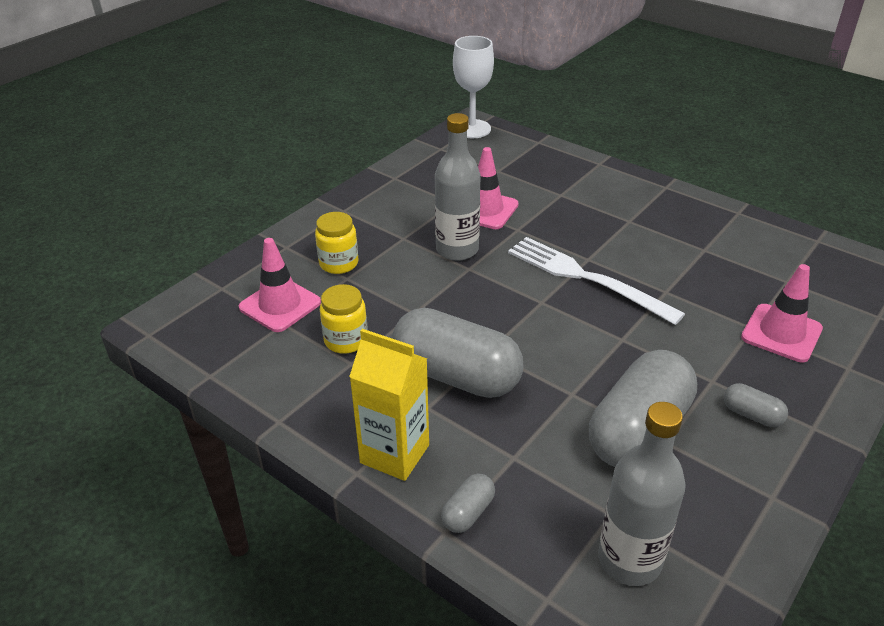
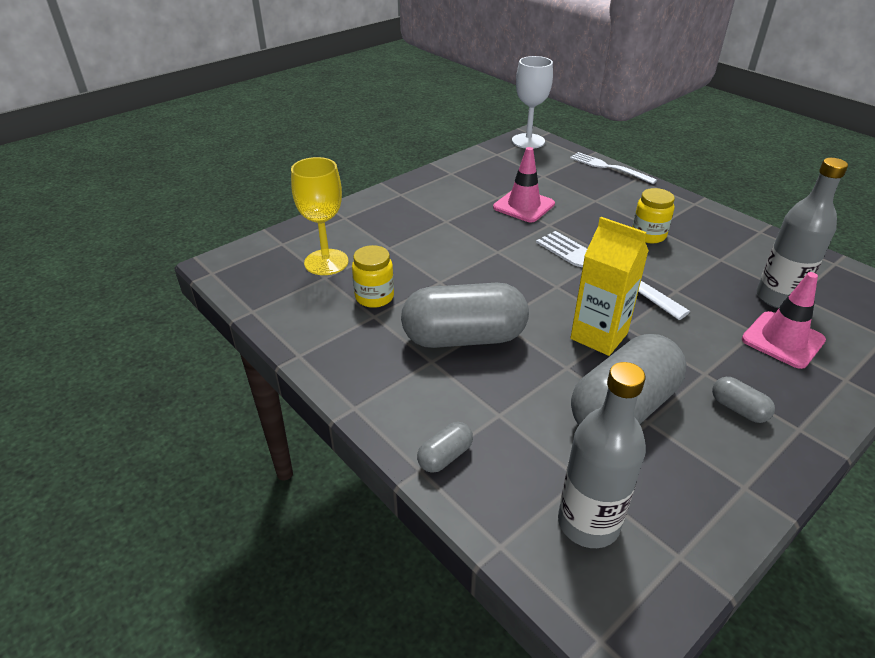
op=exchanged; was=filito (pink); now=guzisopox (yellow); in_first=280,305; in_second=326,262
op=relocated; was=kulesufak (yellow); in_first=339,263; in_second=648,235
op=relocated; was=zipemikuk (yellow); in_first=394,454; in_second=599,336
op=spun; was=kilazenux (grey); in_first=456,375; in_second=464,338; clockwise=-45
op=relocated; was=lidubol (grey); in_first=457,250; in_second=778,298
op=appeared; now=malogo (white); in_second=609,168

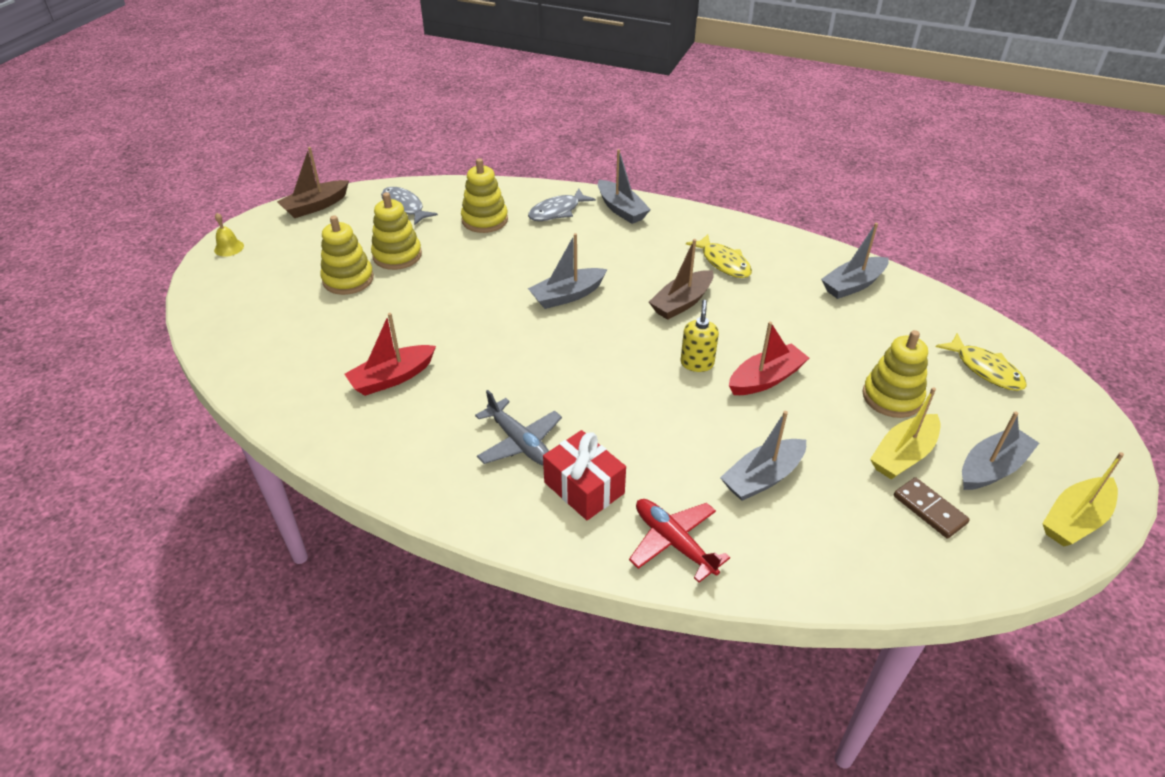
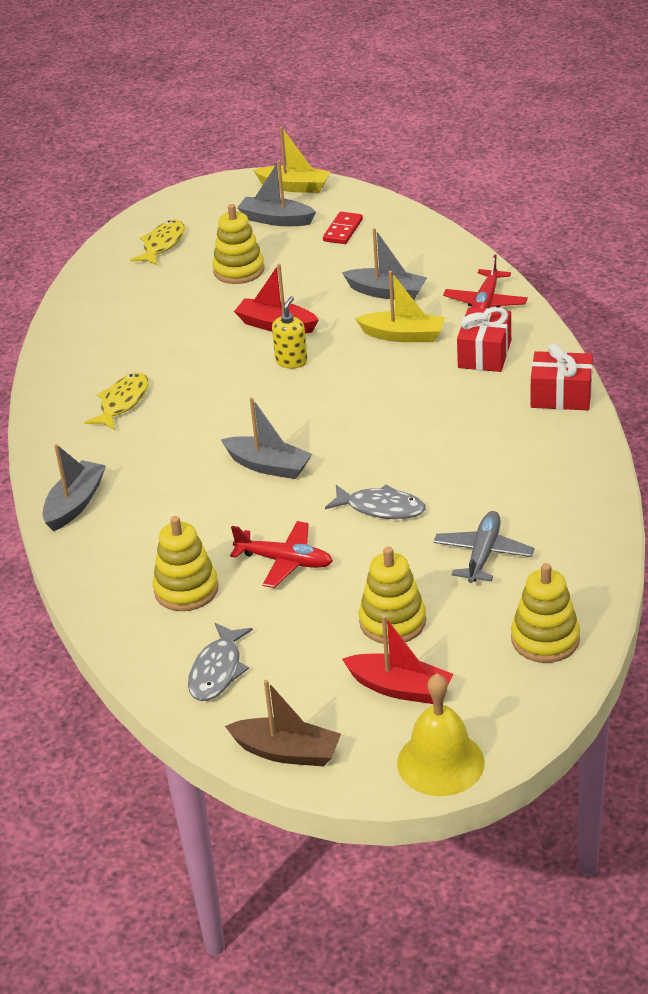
op=size; was=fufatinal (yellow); in_first=229,248; in_second=440,762; ratio=2.02
op=relocated; was=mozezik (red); in_first=392,378; in_second=399,688
op=relocated; was=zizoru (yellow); in_first=397,255; in_second=545,639
op=relocated; was=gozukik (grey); in_first=519,442; in_second=483,554
op=relocated; was=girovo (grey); in_first=557,211; in_second=381,508
op=missing; was=mozezik (brown); in_first=682,302
op=spun; was=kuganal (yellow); in_first=697,363; in_second=291,361; clockwise=135
op=missing; was=mozezik (grey); in_first=853,285
op=relocated; was=mozezik (yellow); in_first=903,455; in_second=403,335
op=colour; was=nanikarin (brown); now=nanikarin (red); in_first=929,509; in_second=343,230
op=appeared; now=gozukik (red); in_second=285,561
op=appeared; now=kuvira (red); in_second=561,395

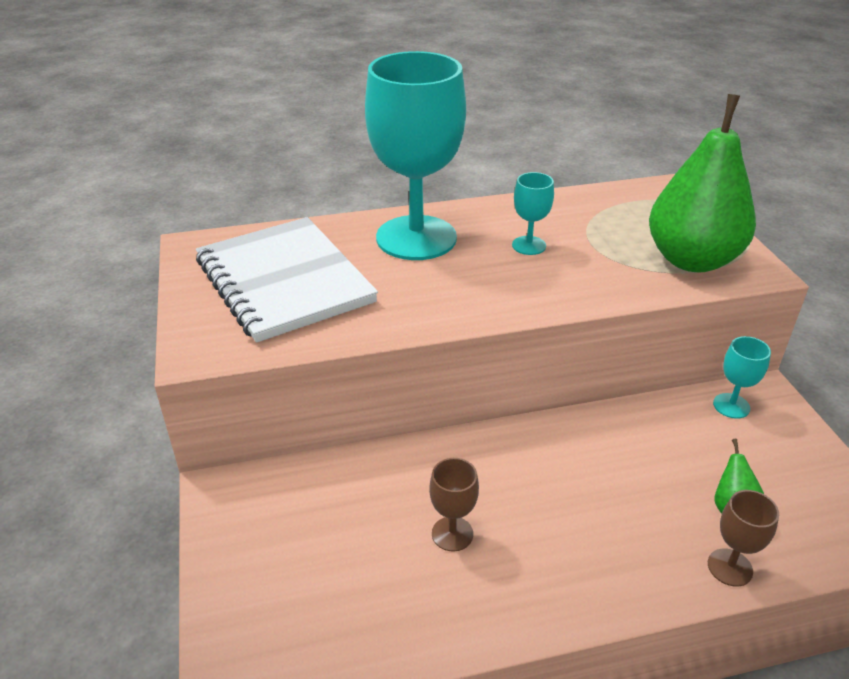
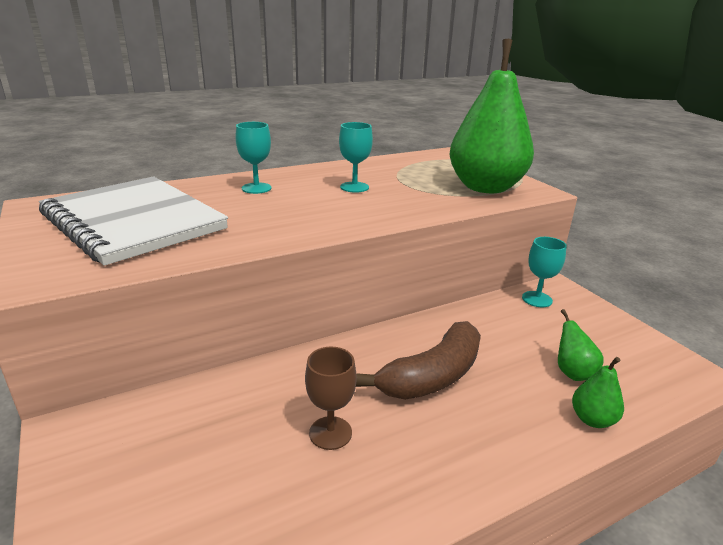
op=size; was=guzisopox (turquoise); in_first=416,238; in_second=256,188; ratio=0.41
op=exchanged; was=guzisopox (brown); now=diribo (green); in_first=730,567; in_second=592,419
op=appeared; now=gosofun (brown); in_second=432,376

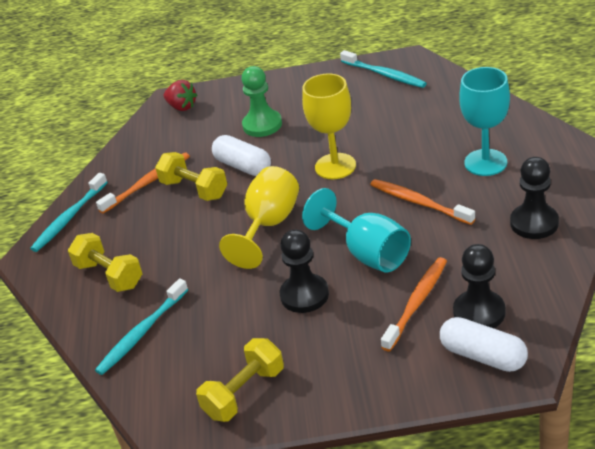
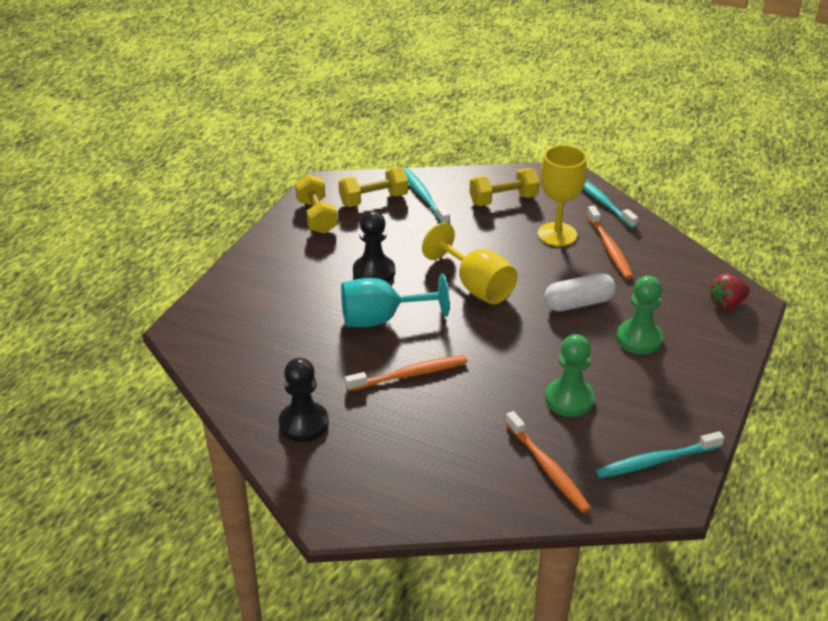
op=relocated; was=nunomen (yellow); in_first=194,189; in_second=373,200
op=relocated; was=guzisopox (yellow); in_first=335,166; in_second=557,234
op=relocated; was=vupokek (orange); in_first=417,302; in_second=548,468
op=missing; was=kilazenux (white); in_first=483,356
op=missing; was=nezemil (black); in_first=479,312
op=missing; was=guzisopox (turquoise); in_first=485,162
op=appeared; now=nezemil (green); in_second=569,399

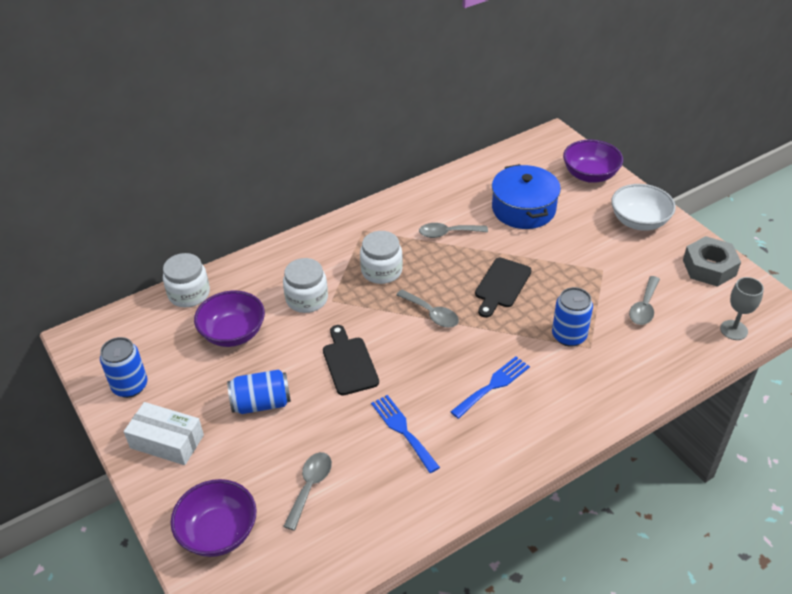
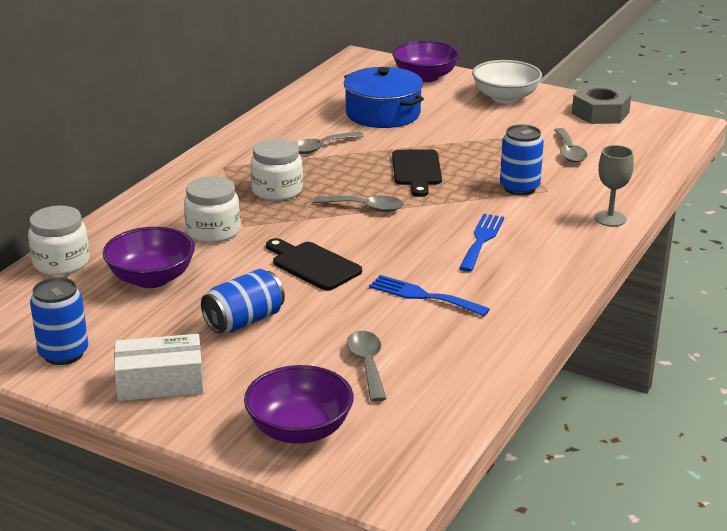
op=relocated; was=guzisopox (grey); in_first=733,330; in_second=610,218

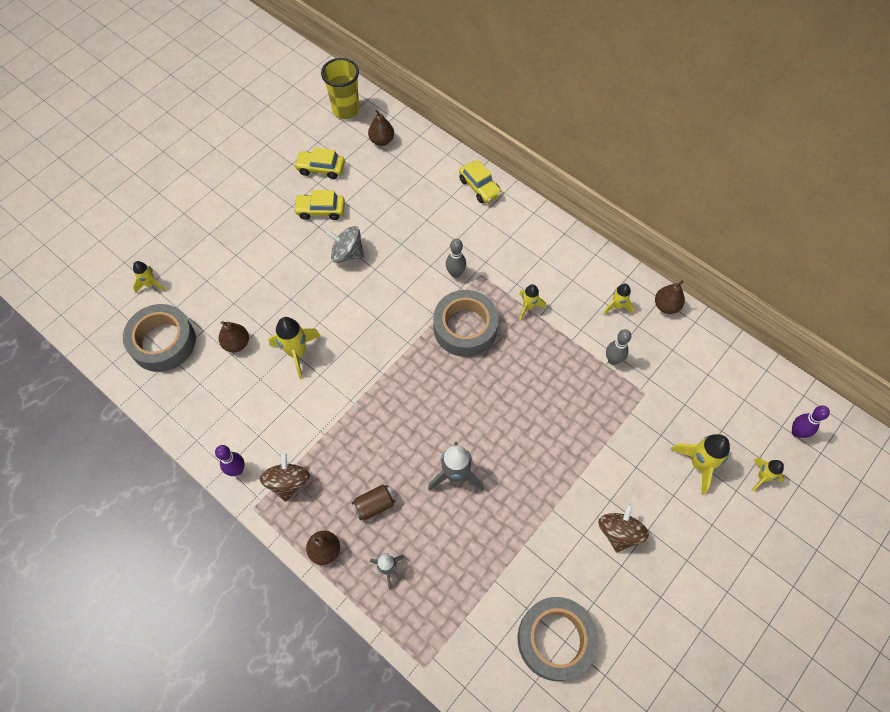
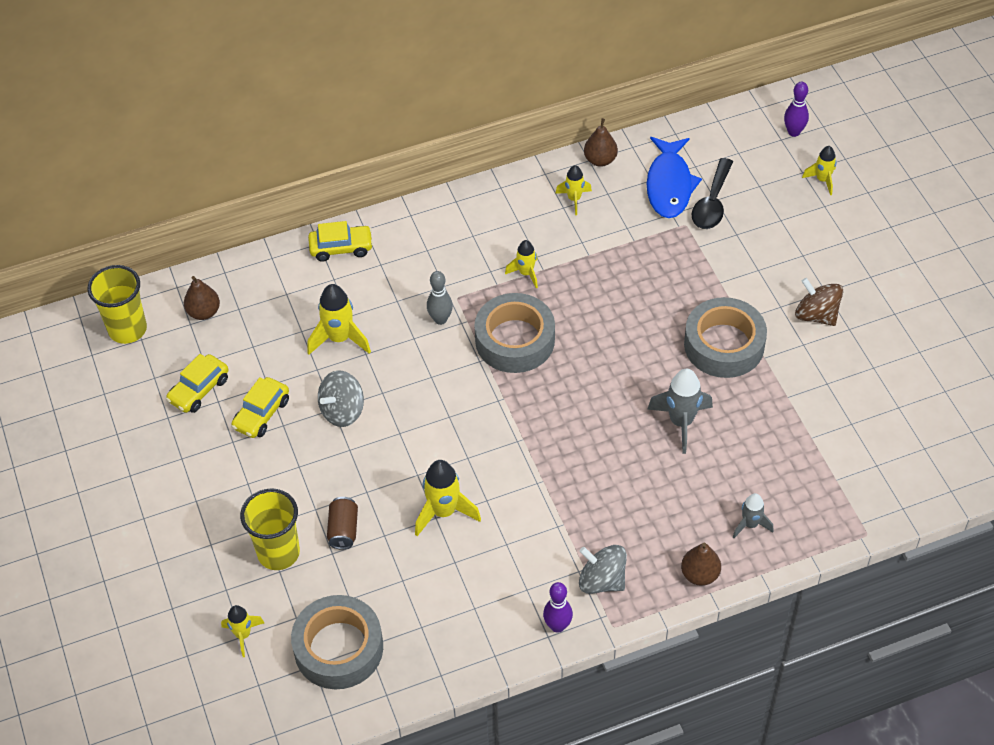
op=missing; was=diribo (brown); in_first=237,343
op=colour; was=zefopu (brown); now=zefopu (grey); in_first=288,482; in_second=602,580
op=relocated; was=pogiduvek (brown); in_first=374,505; in_second=343,530
op=relocated; was=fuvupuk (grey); in_first=555,640; in_second=724,345
op=missing; was=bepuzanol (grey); in_first=613,360
op=relocated; was=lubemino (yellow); in_first=699,464; in_second=340,338
op=appeared; now=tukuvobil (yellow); in_second=278,553
op=appeared; now=girovo (blue); in_second=669,185
op=appeared; now=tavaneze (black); in_second=712,203

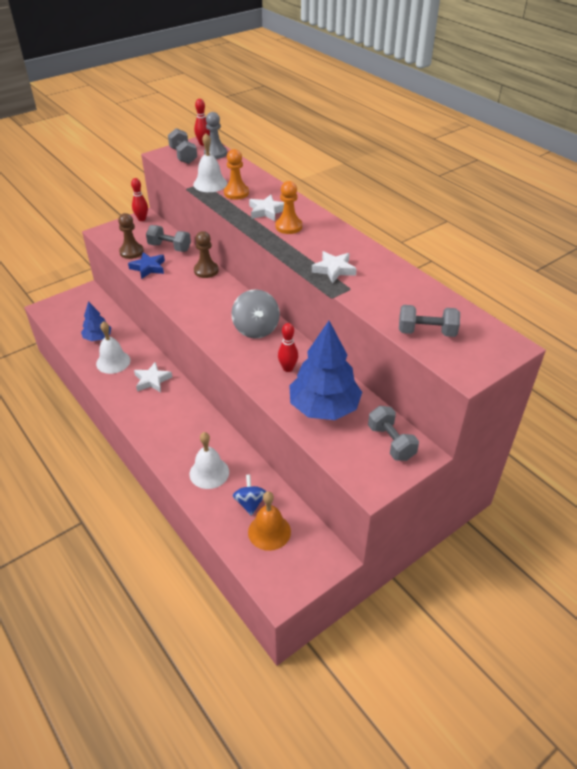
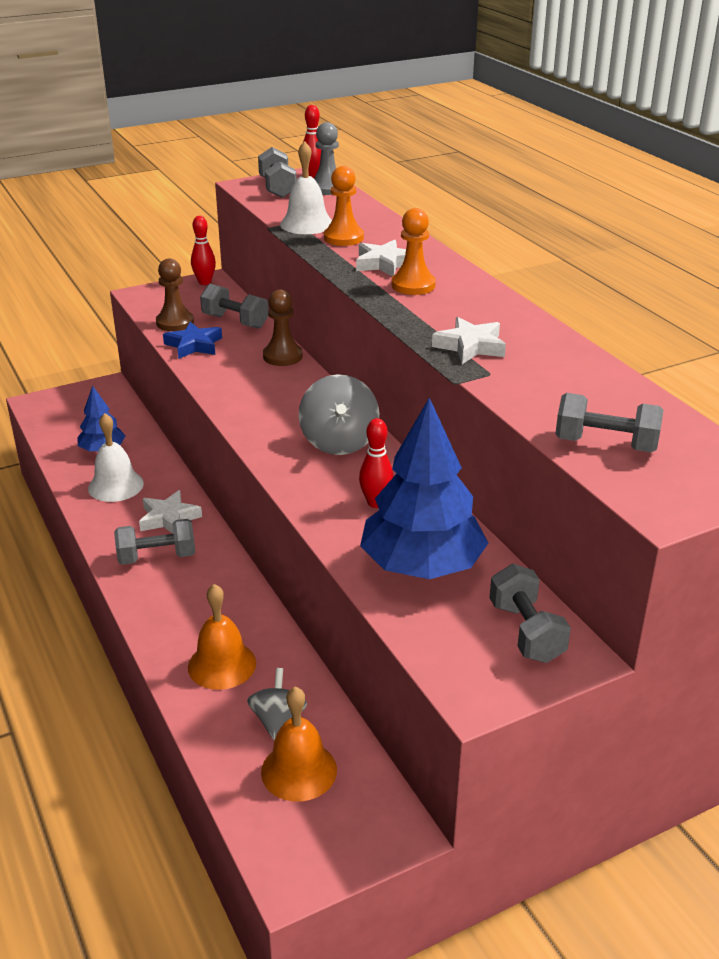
op=colour; was=fufatinal (white); now=fufatinal (orange); in_first=209,473; in_second=222,665
op=colour; was=zefopu (blue); now=zefopu (grey); in_first=250,503; in_second=278,720
op=appeared; now=nunomen (grey); in_second=157,557

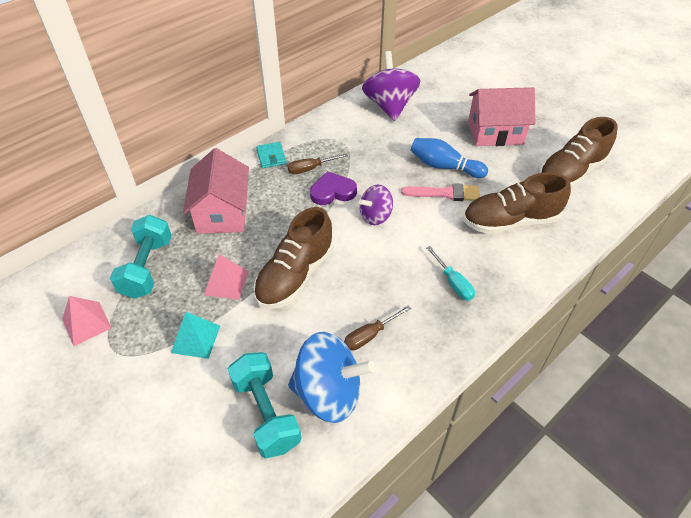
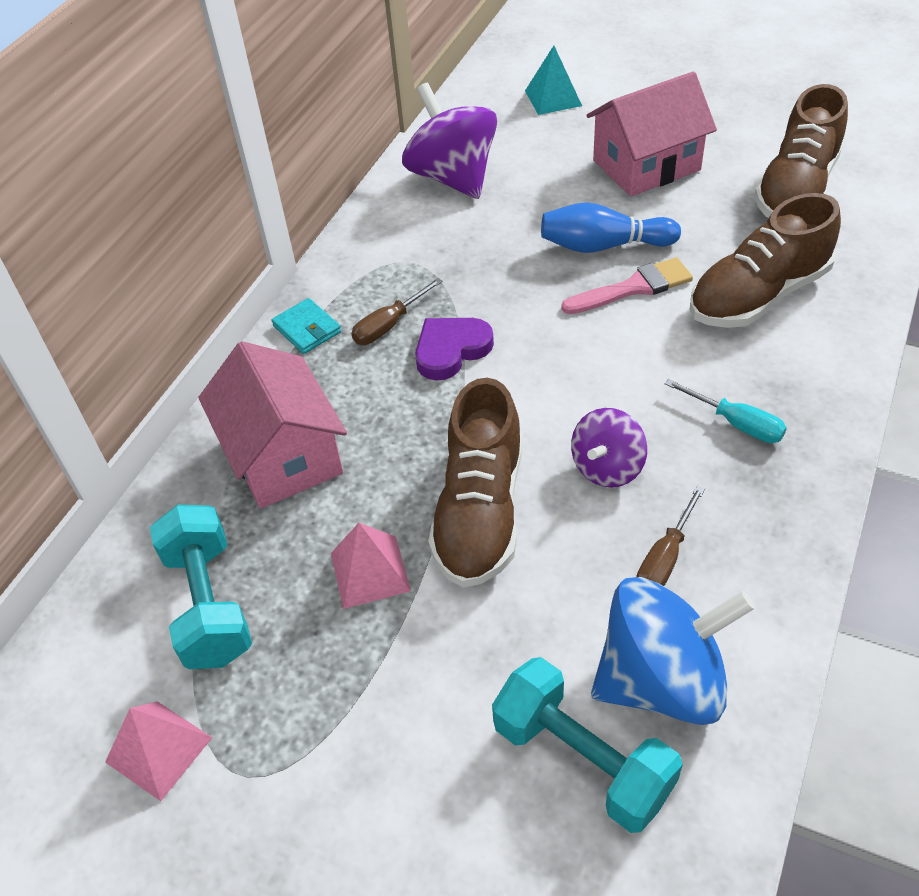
op=relocated; was=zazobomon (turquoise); in_first=195,339; in_second=553,98
op=relocated; was=zefopu (purple); in_first=375,216; in_second=607,467

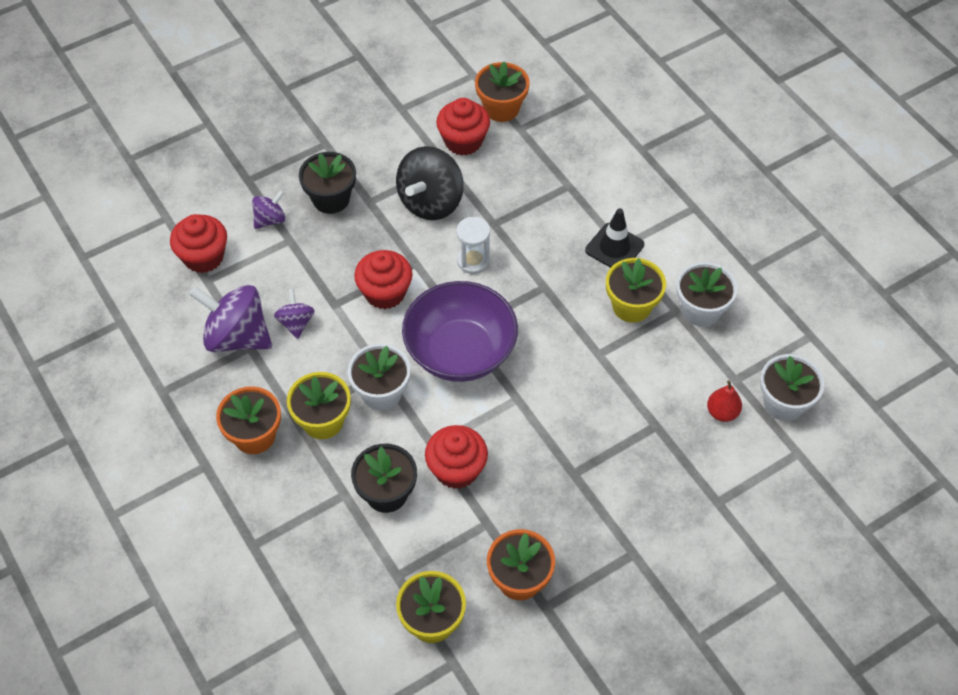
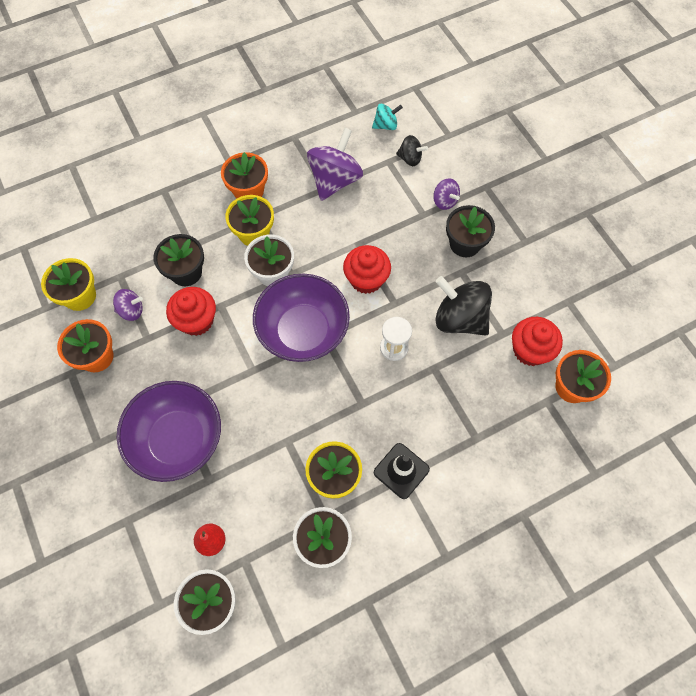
op=exchanged; was=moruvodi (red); now=zefopu (black); in_first=203,257; in_second=410,159
op=relocated; was=zefopu (purple); in_first=296,323; in_second=131,311
op=appeared; now=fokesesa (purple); in_second=178,439
op=appeared; now=zefopu (turquoise); in_second=386,125

